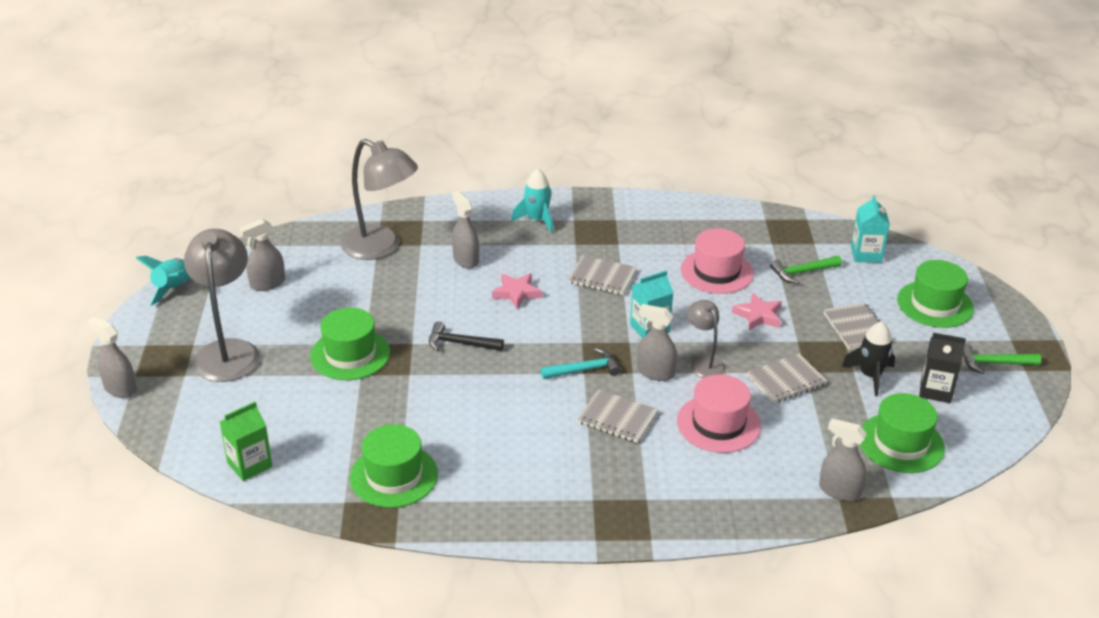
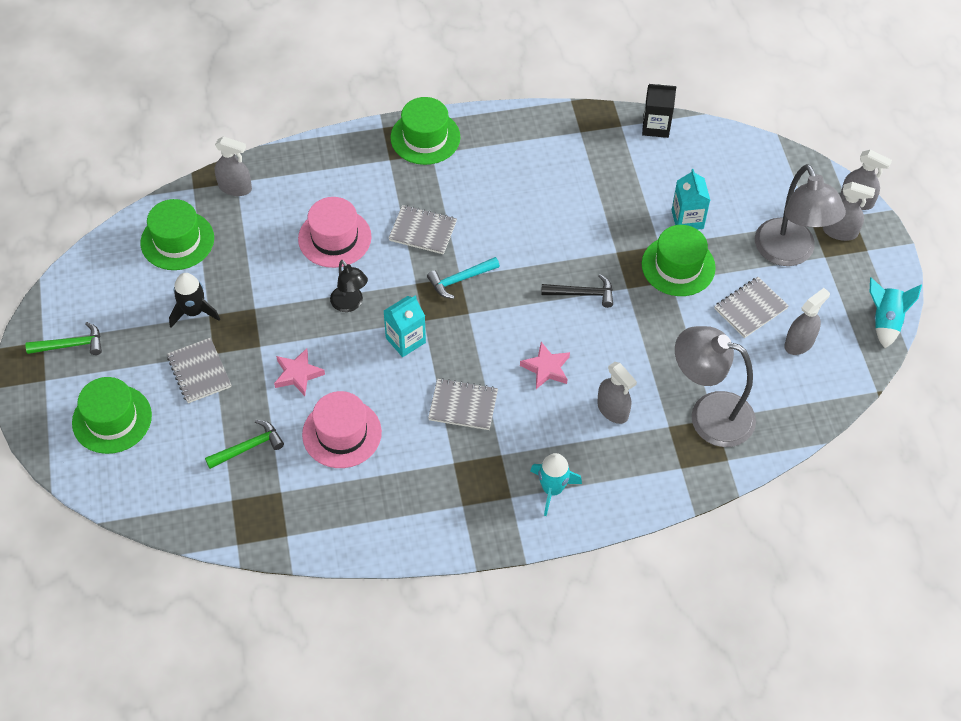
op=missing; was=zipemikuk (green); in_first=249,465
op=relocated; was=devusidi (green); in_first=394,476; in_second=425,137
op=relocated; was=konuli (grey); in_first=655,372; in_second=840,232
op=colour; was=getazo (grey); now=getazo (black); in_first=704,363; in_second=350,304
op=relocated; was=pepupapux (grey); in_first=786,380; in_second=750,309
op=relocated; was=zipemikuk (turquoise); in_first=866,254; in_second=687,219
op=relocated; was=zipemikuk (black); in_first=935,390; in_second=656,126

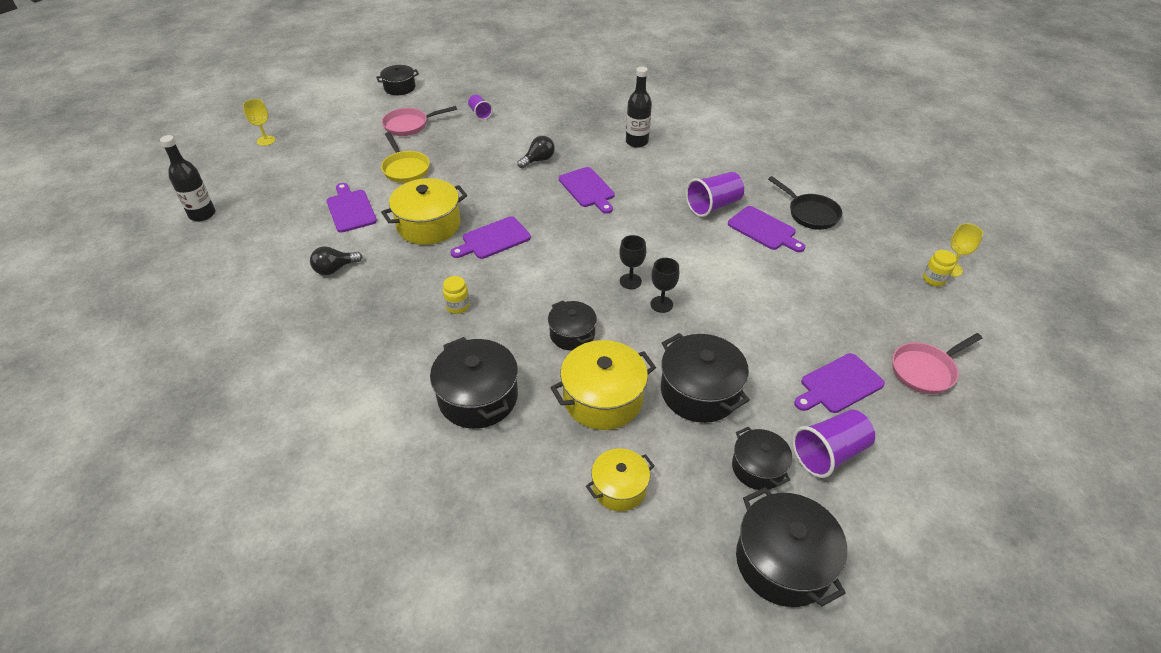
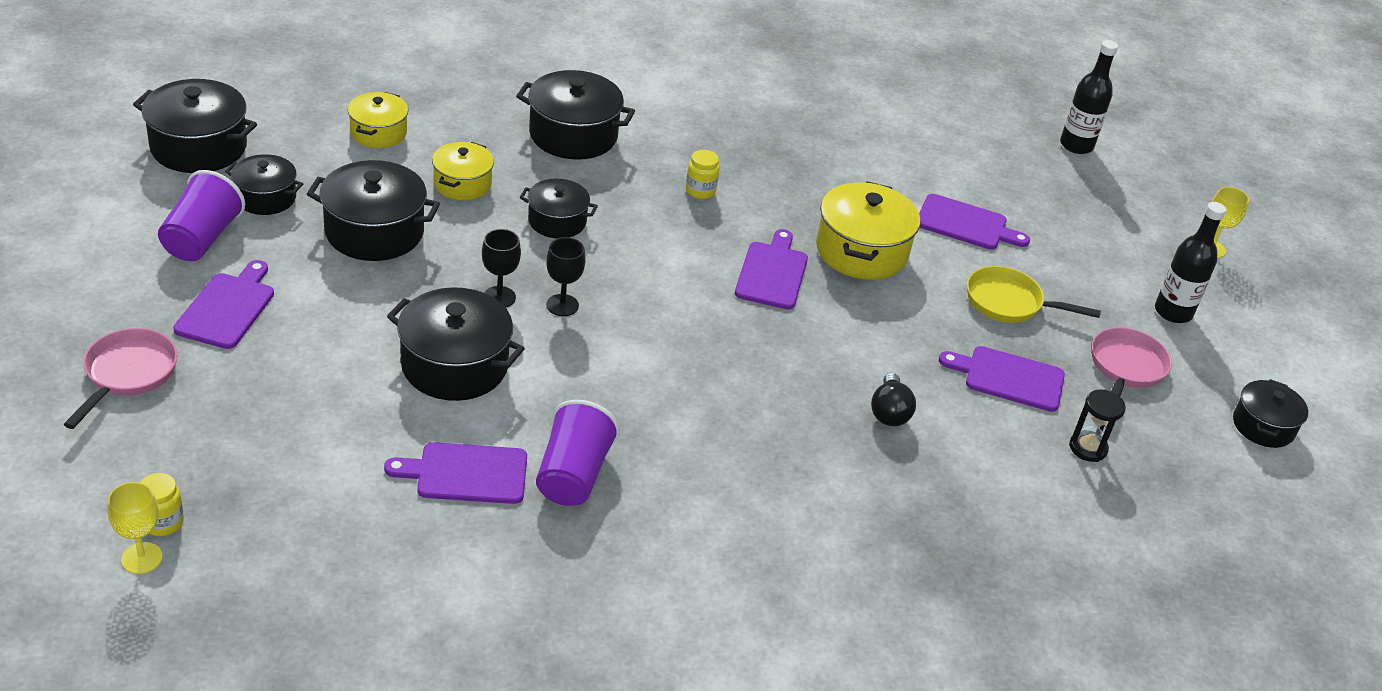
op=missing; was=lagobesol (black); in_first=335,269
op=exchanged; was=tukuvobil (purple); now=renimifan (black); in_first=480,113; in_second=1088,448
op=size; was=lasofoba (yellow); in_first=603,398; in_second=462,184; ratio=0.62
op=relocated; was=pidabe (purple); in_first=587,189; in_second=1009,378
op=relocated; was=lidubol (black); in_first=637,142; in_second=1173,312
op=missing; was=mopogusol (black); in_first=810,214
op=appeared; now=lasofoba (black); in_second=454,365

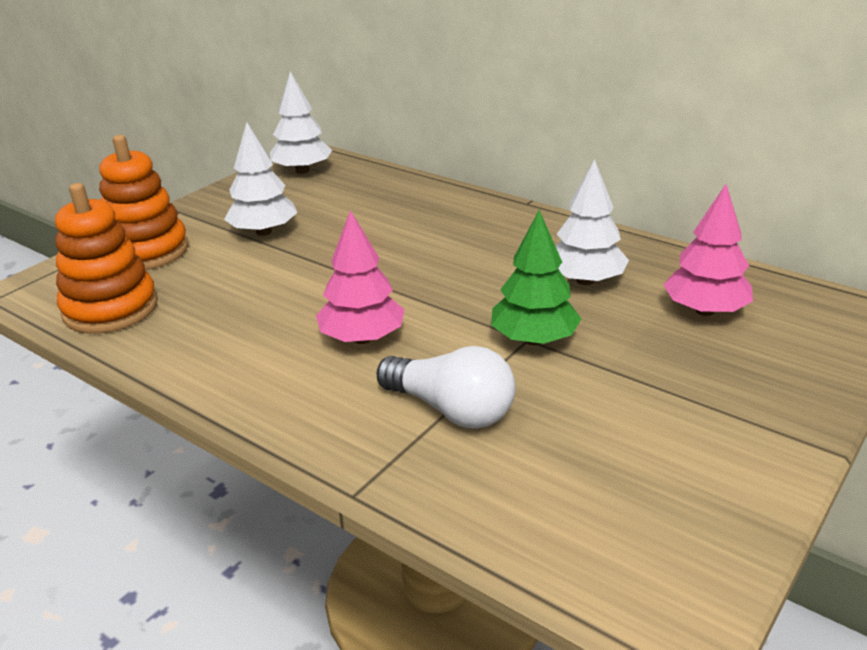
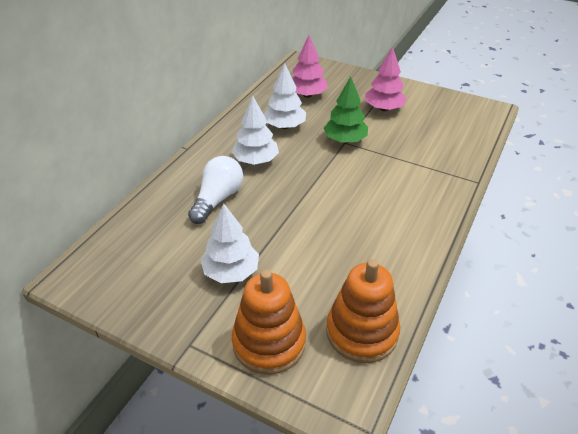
op=relocated; was=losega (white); in_first=302,170; in_second=255,160
op=relocated; was=losega (pink); in_first=362,338; in_second=383,108
op=relocated; was=lagobesol (white); in_first=451,410; in_second=218,199

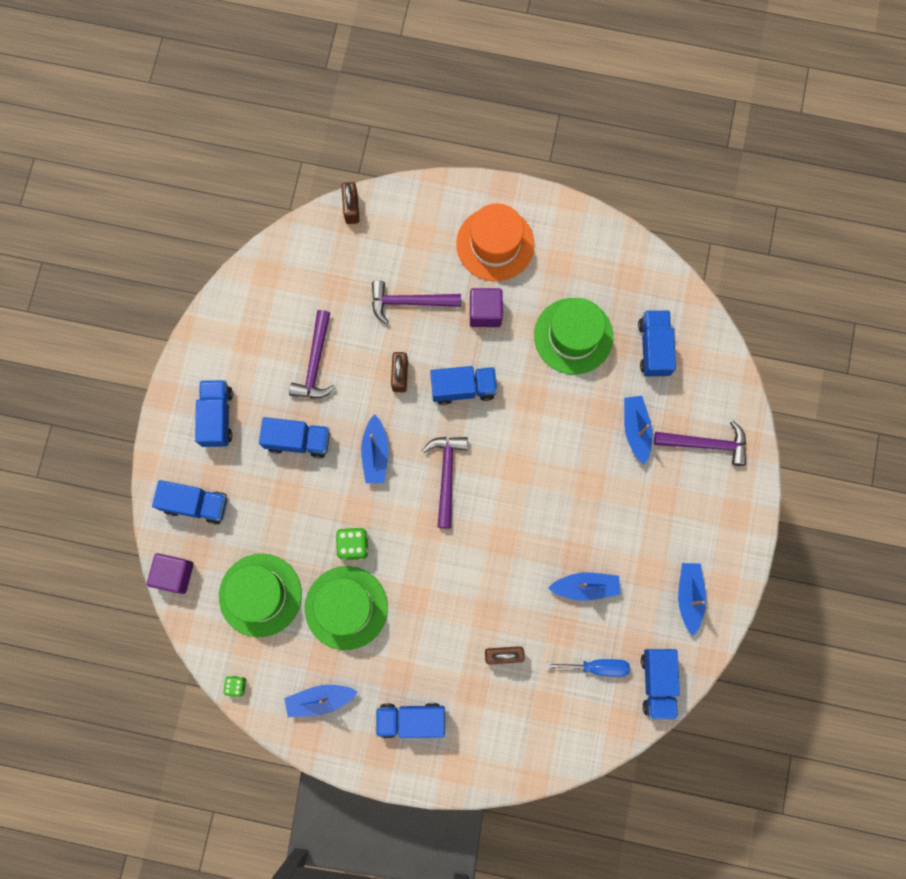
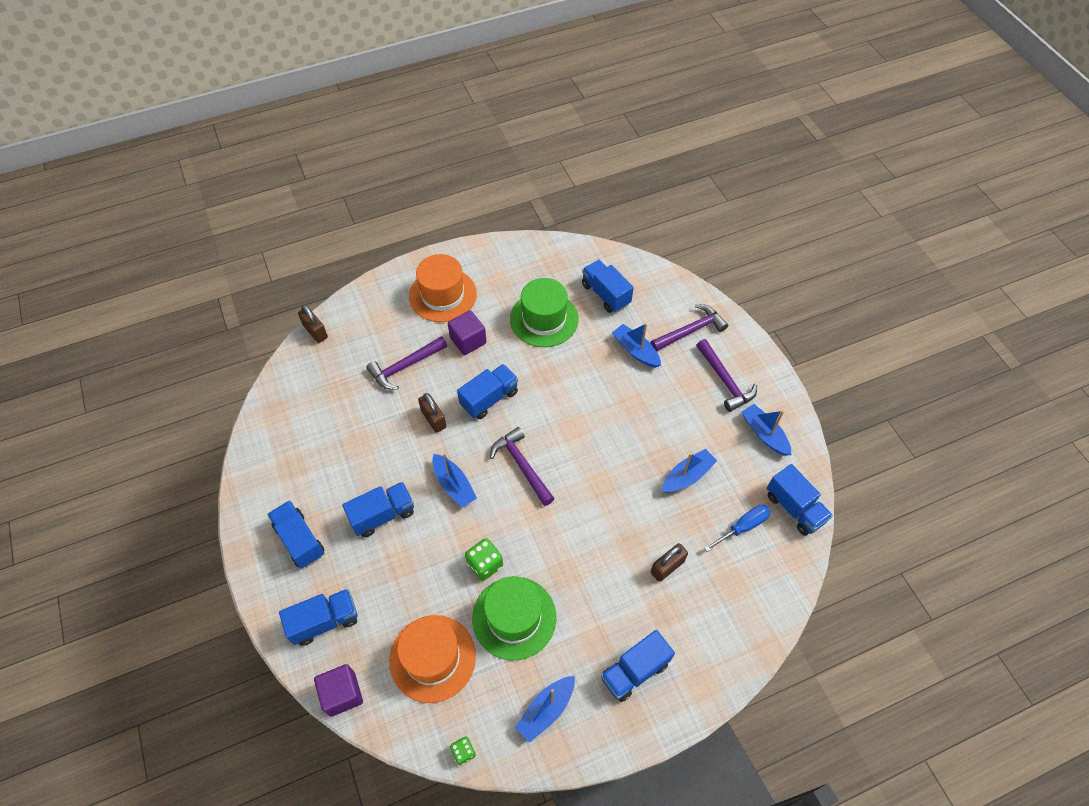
op=colour; was=devusidi (green); now=devusidi (orange); in_first=260,595; in_second=432,658
op=relocated; was=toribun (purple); in_first=315,362; in_second=725,380

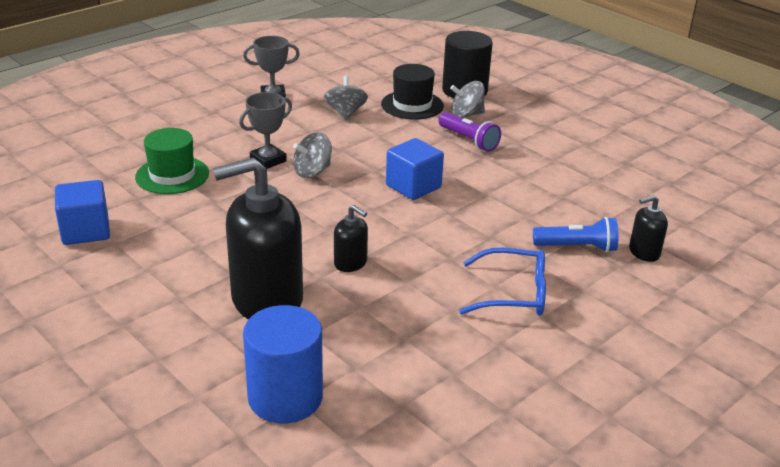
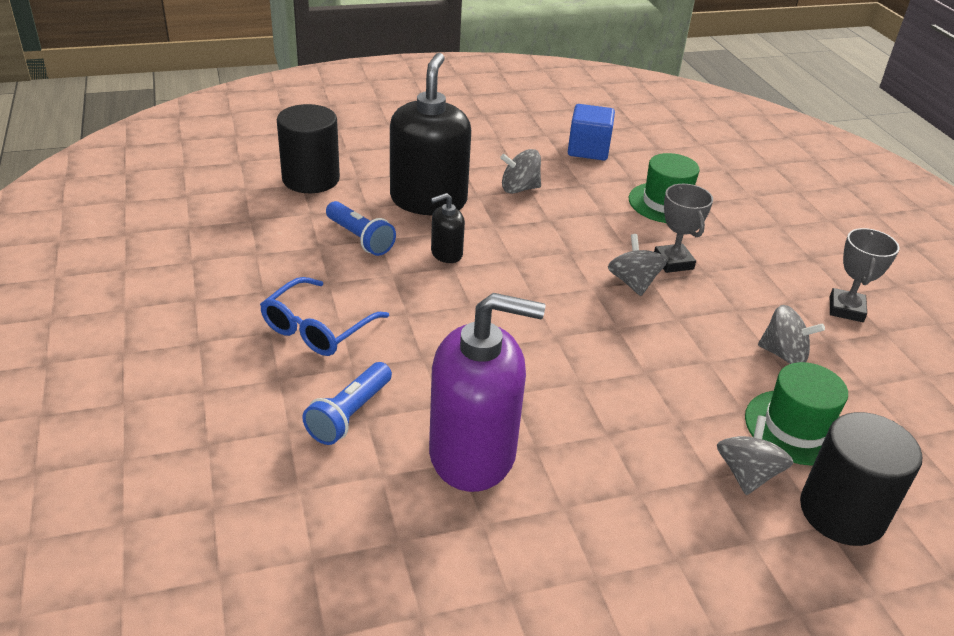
op=colour; was=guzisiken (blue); now=guzisiken (black); in_first=285,397; in_second=311,179
op=colour; was=devusidi (black); now=devusidi (green); in_first=412,105; in_second=796,427
op=missing; was=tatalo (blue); in_first=413,186
op=missing; was=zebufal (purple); in_first=469,140
op=missing; was=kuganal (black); in_first=644,252
op=appeared; now=zebufal (blue); in_second=360,238
op=appeared; now=kuganal (purple); in_second=473,453
op=appeared; now=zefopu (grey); in_second=519,188

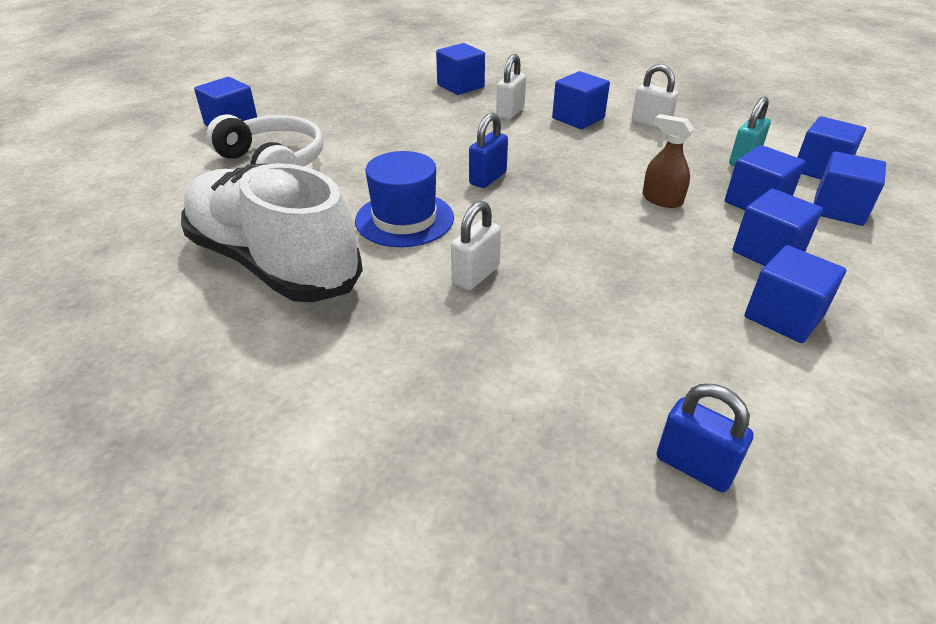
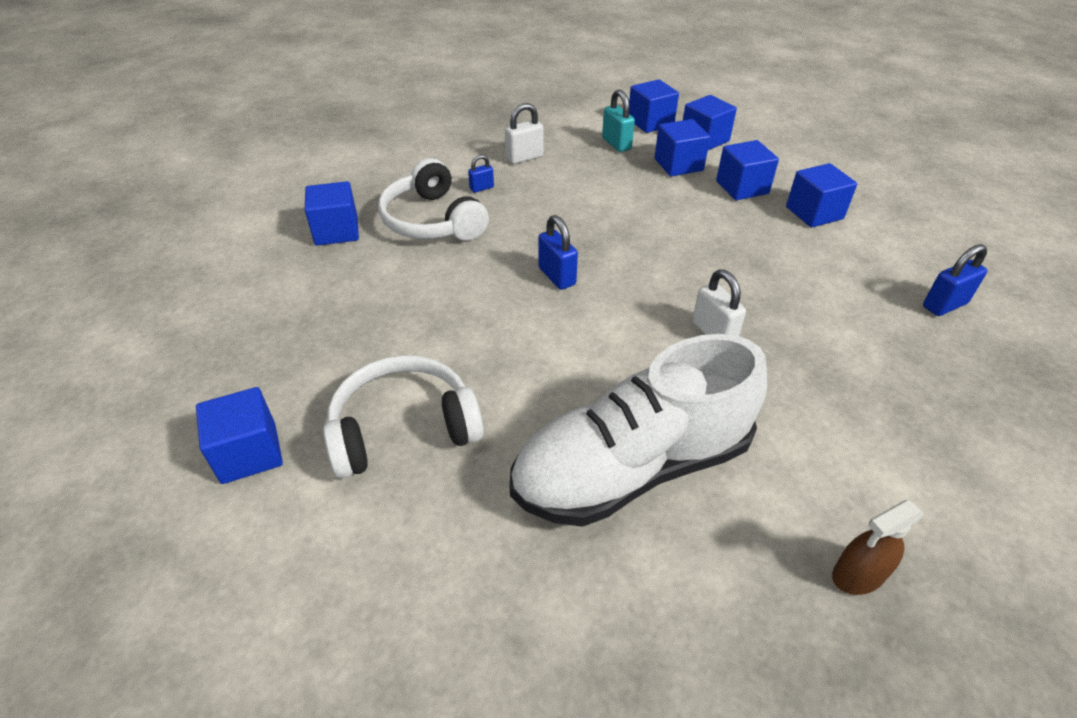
op=missing; was=devusidi (blue); in_first=404,219
op=exchanged; was=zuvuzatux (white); now=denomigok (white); in_first=510,112; in_second=433,220
op=exchanged; was=tatalo (blue); now=zuvuzatux (blue); in_first=578,118; in_second=481,188
op=relocated; was=konuli (brown); in_first=661,200; in_second=858,575

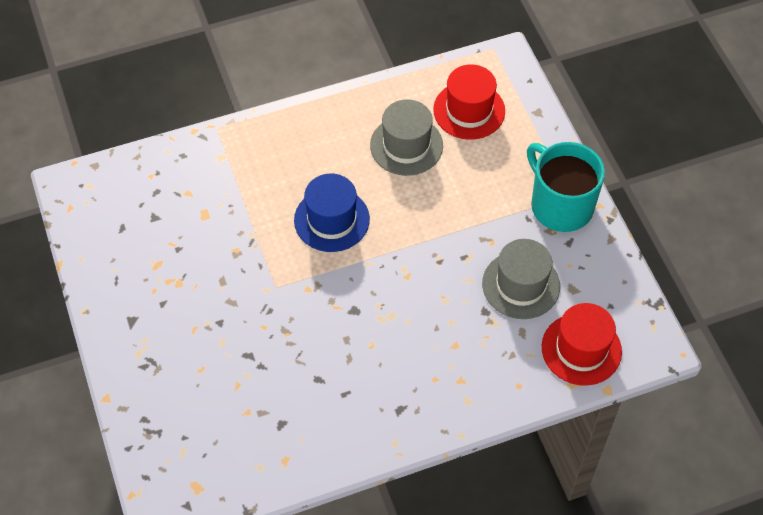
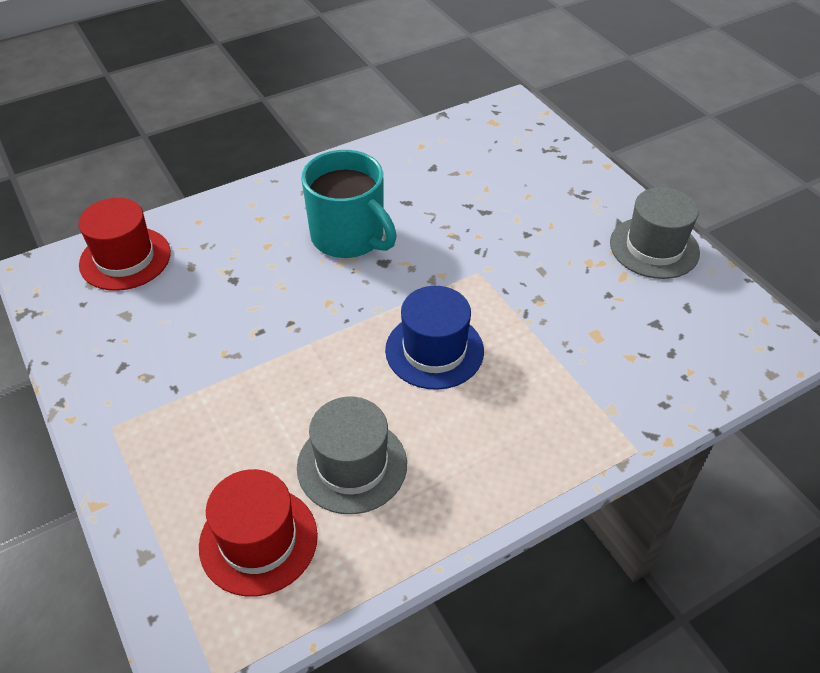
op=relocated; was=devusidi (grey); in_first=521,285; in_second=654,247
op=relocated; was=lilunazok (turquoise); in_first=560,205; in_second=349,237

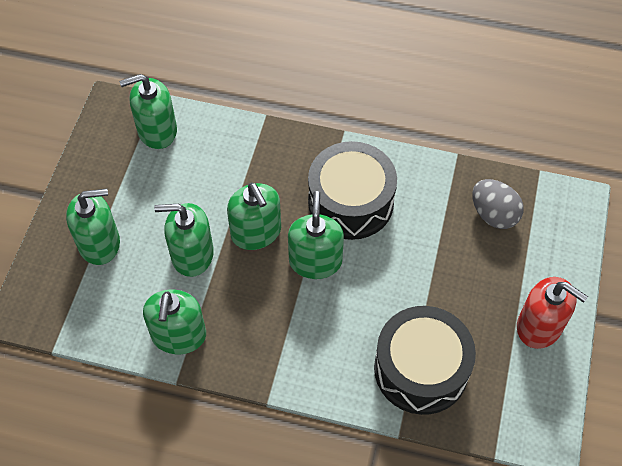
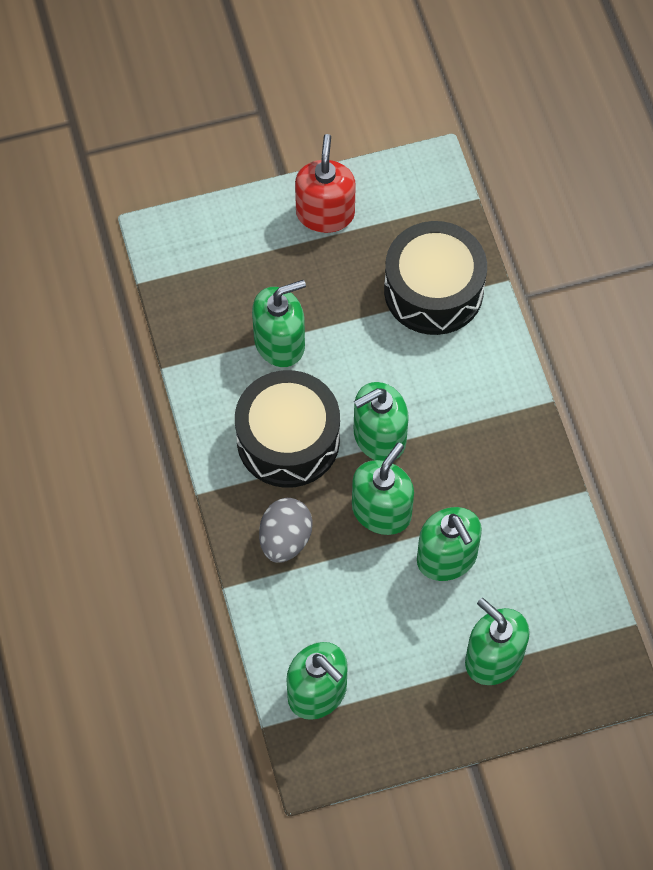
op=relocated; was=kuganal (green); in_first=179,335; in_second=279,343
op=relocated; was=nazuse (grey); in_first=493,214; in_second=285,539

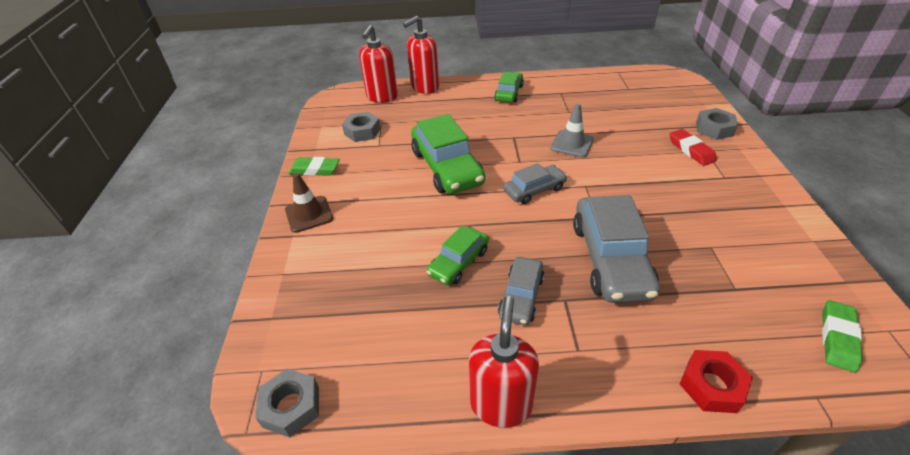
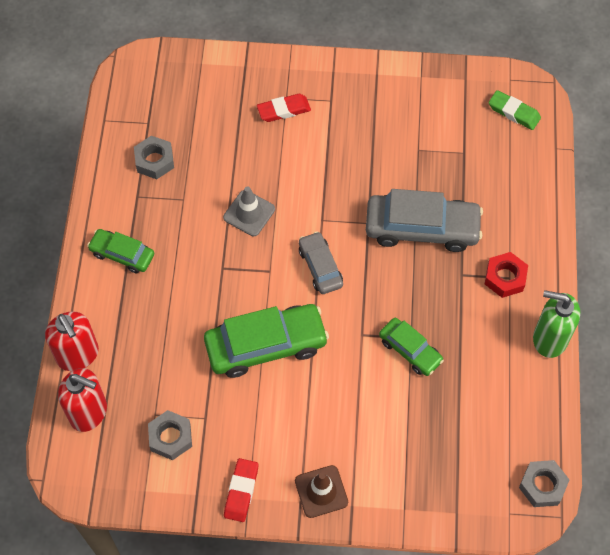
op=colour; was=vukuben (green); now=vukuben (red); in_first=315,170; in_second=241,491
op=colour; was=kuganal (red); now=kuganal (green); in_first=501,404; in_second=549,339
op=missing; was=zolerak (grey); in_first=521,296
op=relocated; was=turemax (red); in_first=711,385; in_second=505,278
op=relocated; was=turemax (grey); in_first=714,129; in_second=154,161

